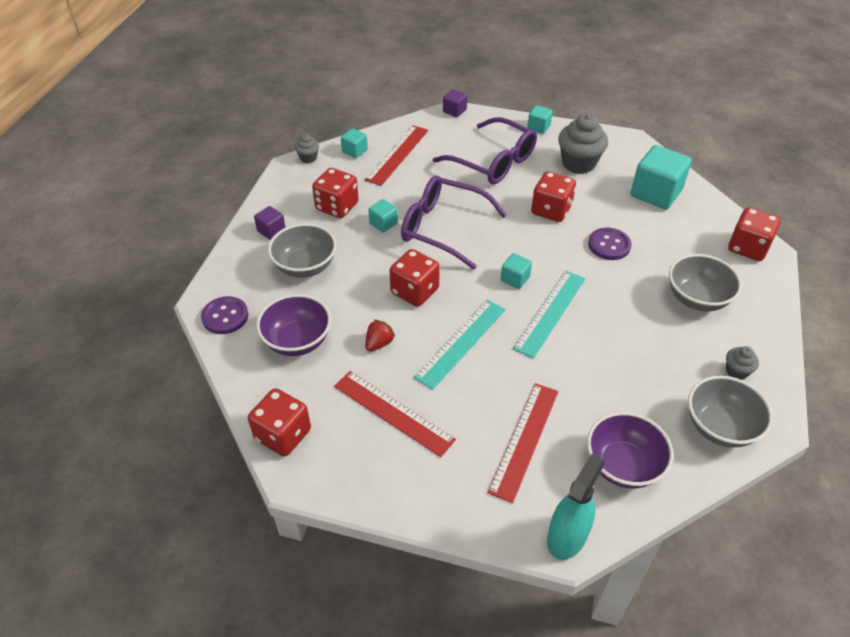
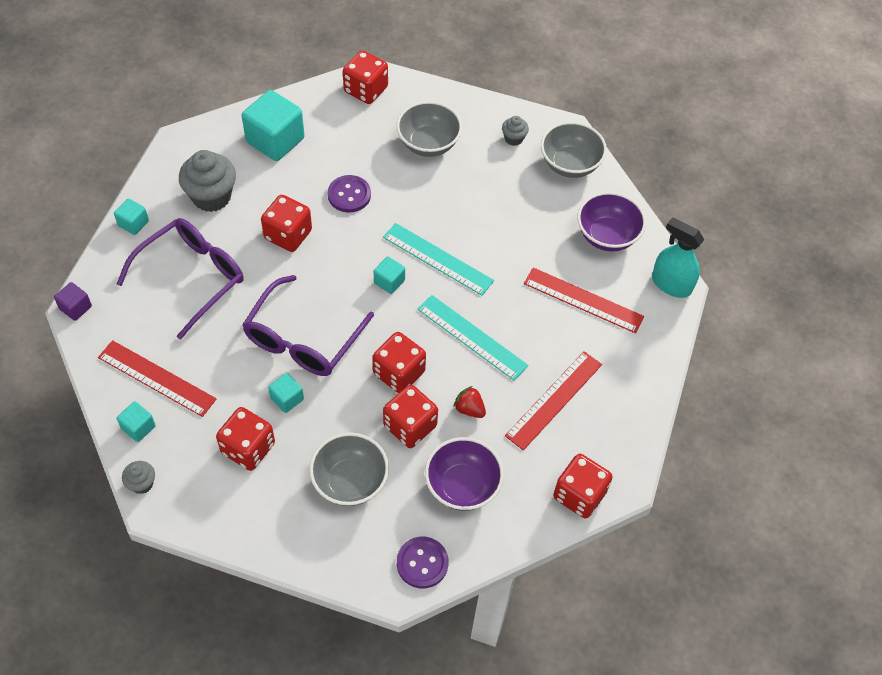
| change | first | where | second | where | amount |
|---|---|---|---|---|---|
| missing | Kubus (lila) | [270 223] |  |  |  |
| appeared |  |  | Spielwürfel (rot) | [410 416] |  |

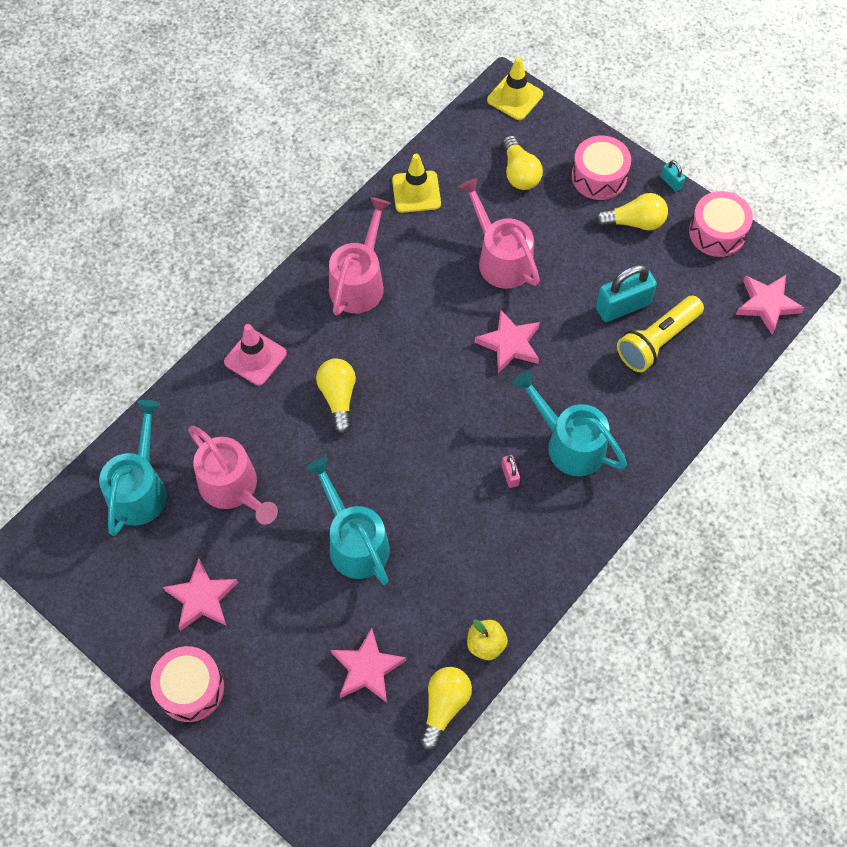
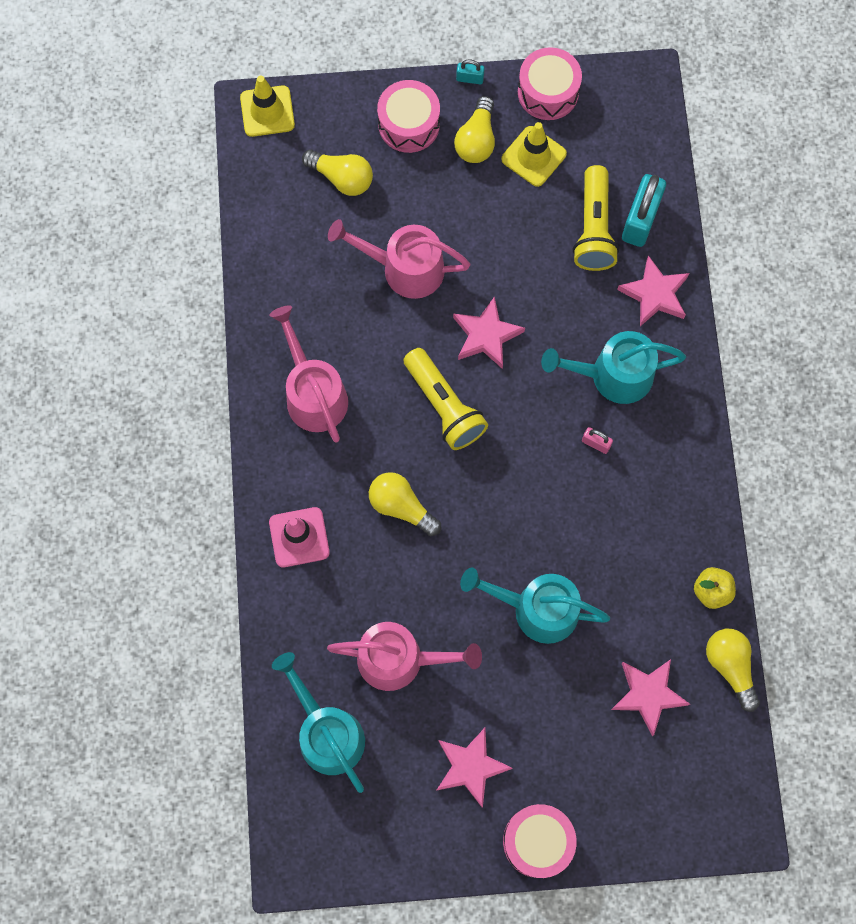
| change | first | where | second | where | amount |
|---|---|---|---|---|---|
| relocated | Leitkegel (gelb) | [416 183] |  | [534 154] |  |
| spun | Glühbirne (gelb) | [631 211] |  | [474 129] | 150 degrees clockwise |
| relocated | Vorhängeschloss (türkis) | [626 293] |  | [644 210] |  |
| relocated | Stern (rosa) | [770 304] |  | [653 290] |  |
| appeared |  |  | Taschenlampe (gelb) | [445 399] |  |

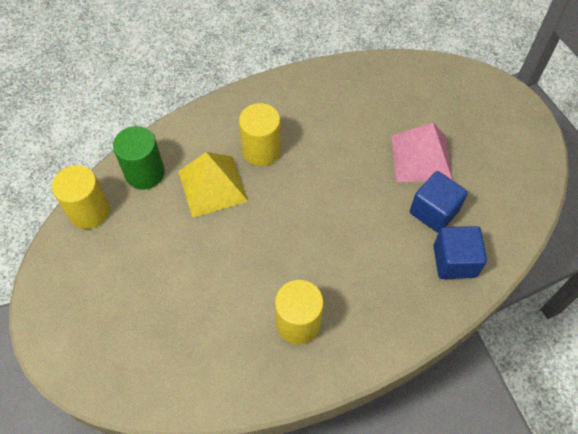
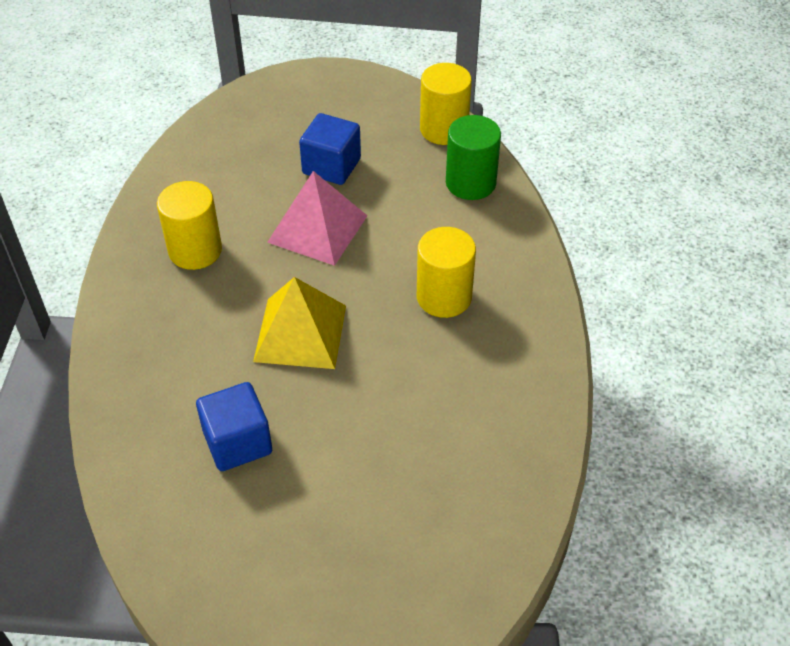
| change | first | where | second | where | amount |
|---|---|---|---|---|---|
| relocated | Pyramide (gelb) | [213 185] |  | [299 323] |  |
| relocated | Pyramide (rosa) | [422 152] |  | [317 218] |  |
| relocated | Kubus (blau) | [460 252] |  | [330 149] |  |

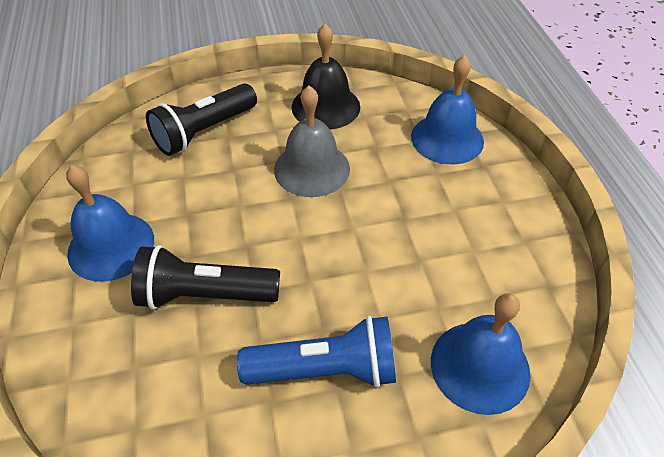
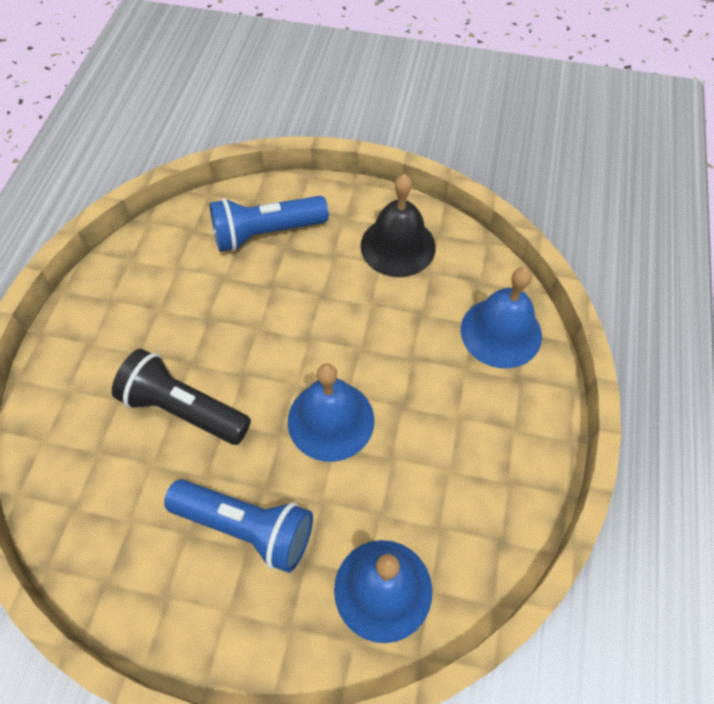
| change | first | where | second | where | amount |
|---|---|---|---|---|---|
| relocated | Glocke (blau) | [110 223] |  | [331 412] |  |
| colour | Taschenlampe (schwarz) | [201 119] | Taschenlampe (blau) | [269 224] |  |
| missing | Glocke (grau) | [312 141] |  |  |  |

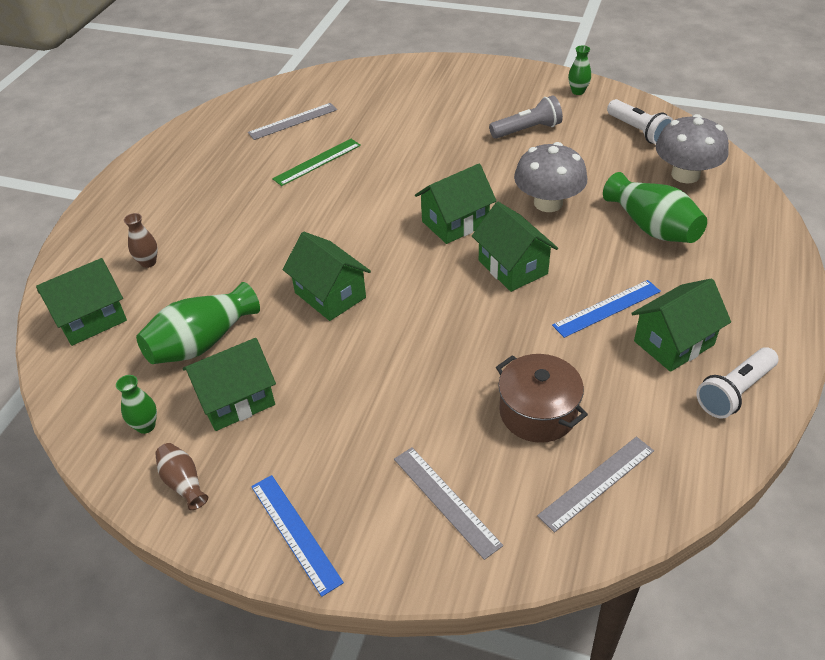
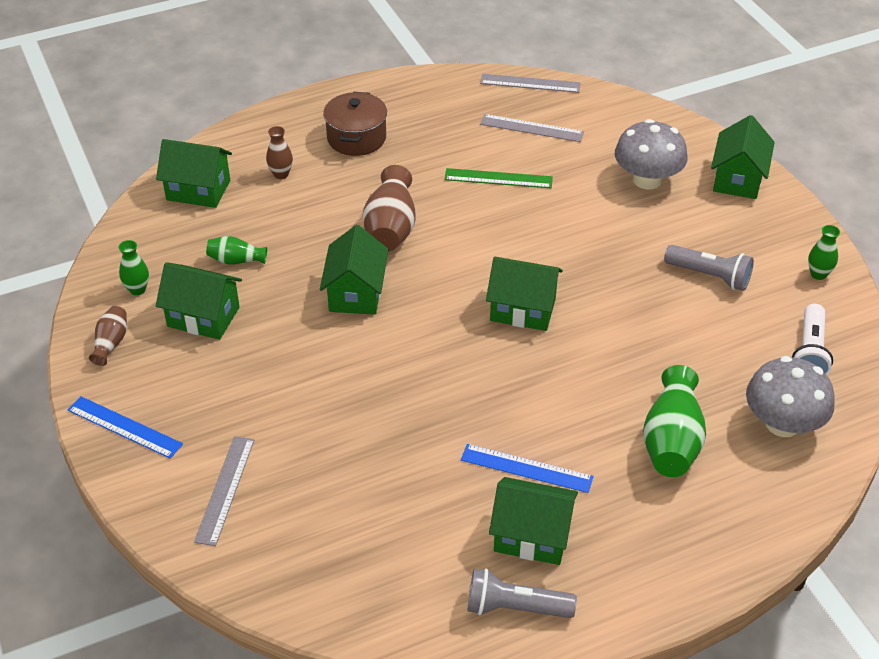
| change | first | where | second | where | amount |
|---|---|---|---|---|---|
| size | Vase (grün) | [198 323] |  | [236 250] | x0.52 |
| spun | Lineal (blau) | [297 536] |  | [125 427] | 75 degrees counterclockwise |
| relocated | Haus (grün) | [515 247] |  | [743 157] |  |
| relocated | Kochtopf (braun) | [542 398] |  | [355 124] |  |
| relocated | Pilz (grau) | [550 177] |  | [651 154] |  |
| relocated | Lineal (grau) | [595 484] |  | [530 83] |  |
| colour | Taschenlampe (weiß) | [737 383] | Taschenlampe (grau) | [522 593] |  |
| appeared |  |  | Vase (braun) | [389 208] |  |

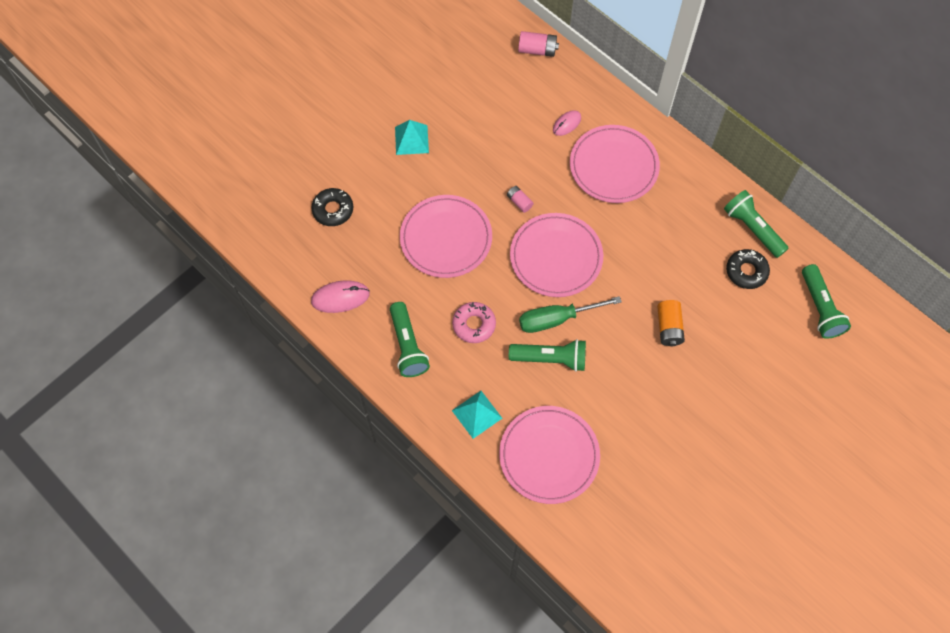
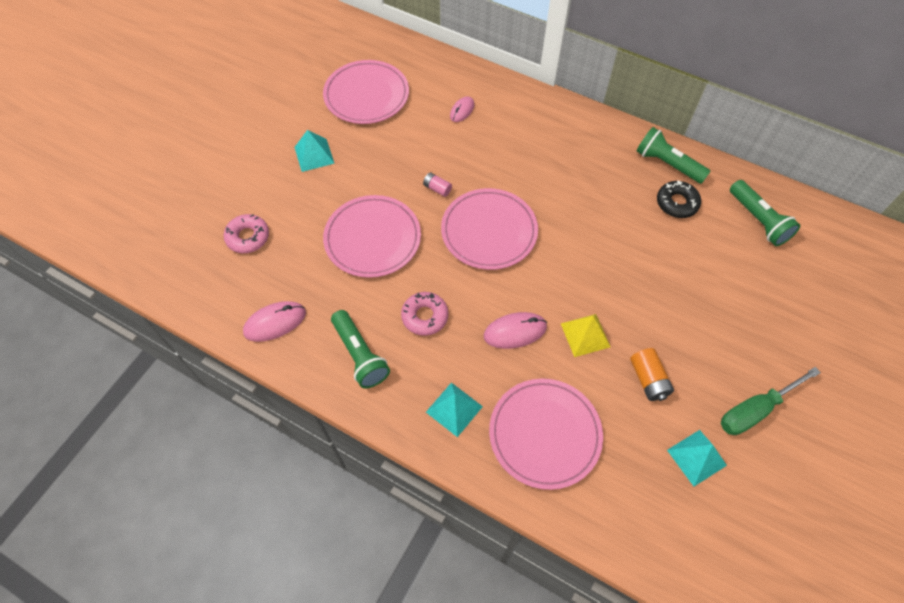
| change | first | where | second | where | amount |
|---|---|---|---|---|---|
| colour | Donut (schwarz) | [332 207] | Donut (rosa) | [246 233] |  |
| exchanged | Taschenlampe (grün) | [547 355] | Computermaus (rosa) | [515 330] |  |
| missing | Batterie (rosa) | [538 44] |  |  |  |
| relocated | Schraubenzieher (grün) | [570 314] |  | [771 401] |  |
| relocated | Teller (rosa) | [615 164] |  | [366 92] |  |
| relocated | Batterie (orange) | [671 323] |  | [652 374] |  |
| appeared |  |  | Pyramide (gelb) | [586 335] |  |
| appeared |  |  | Pyramide (türkis) | [697 458] |  |

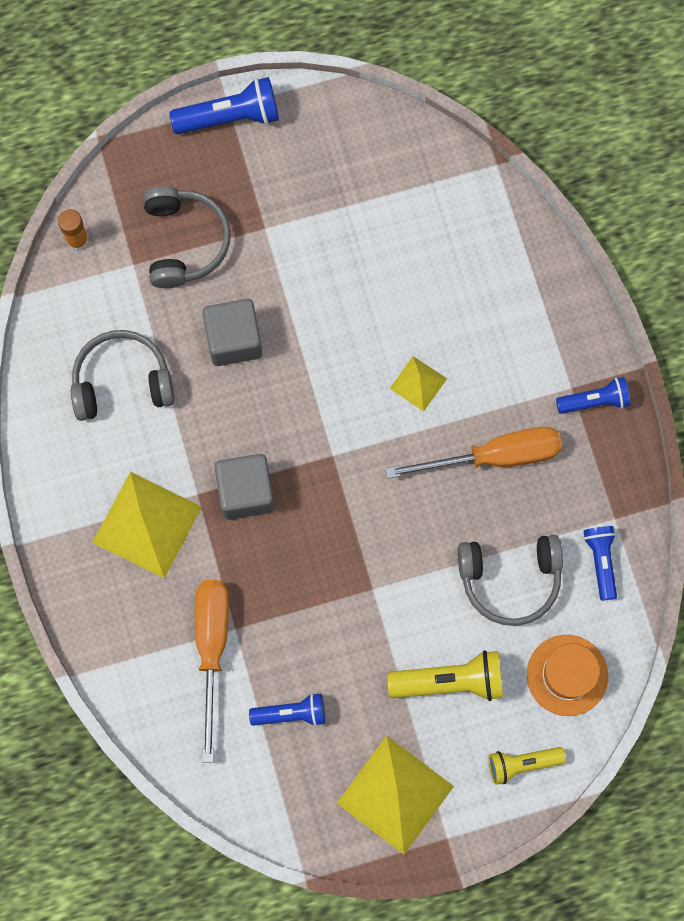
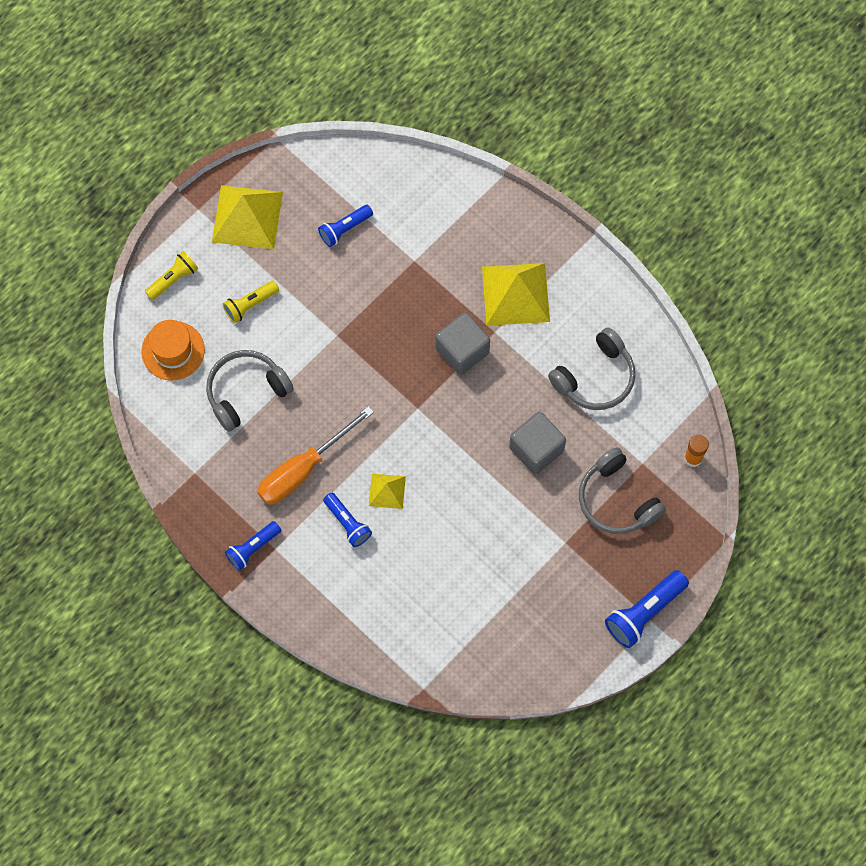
| change | first | where | second | where | amount |
|---|---|---|---|---|---|
| missing | Schraubenzieher (orange) | [212 671] |  |  |  |
| size | Taschenlampe (gelb) | [445 675] |  | [251 302] | x0.65 |
| relocated | Taschenlampe (blau) | [600 563] |  | [347 520] |  |

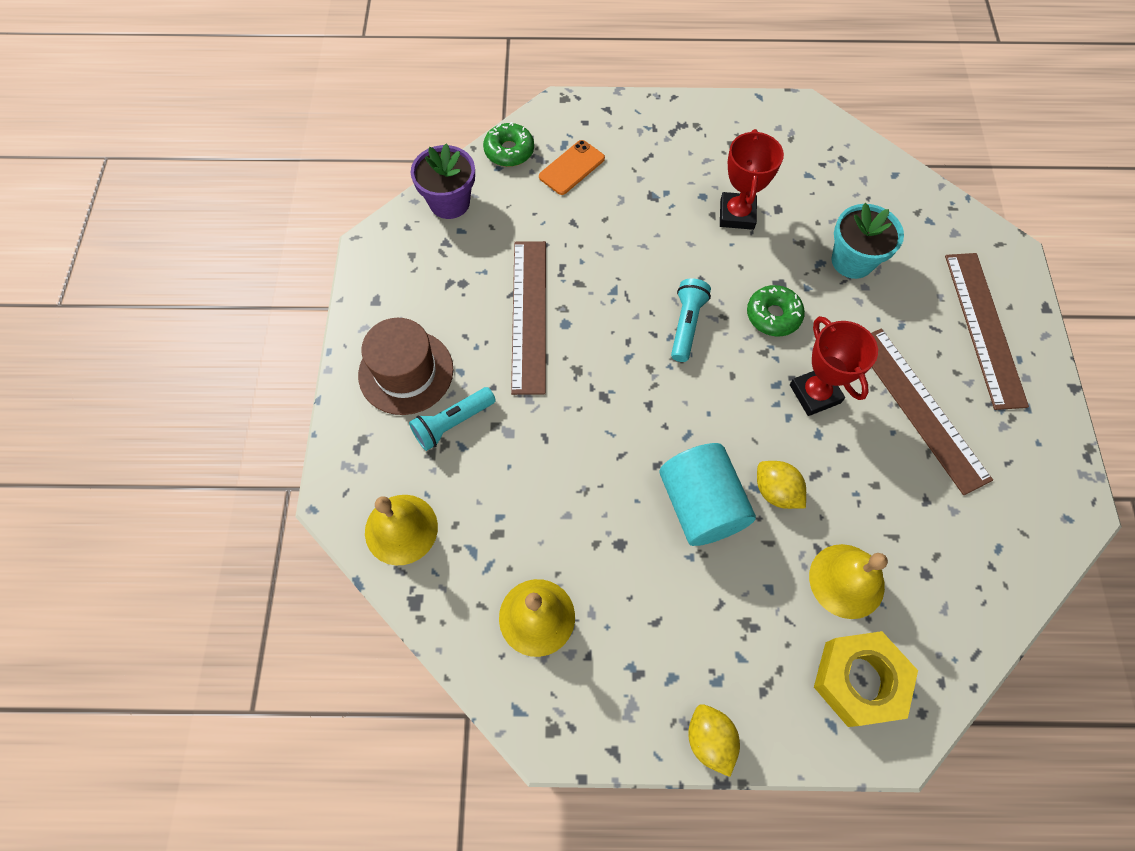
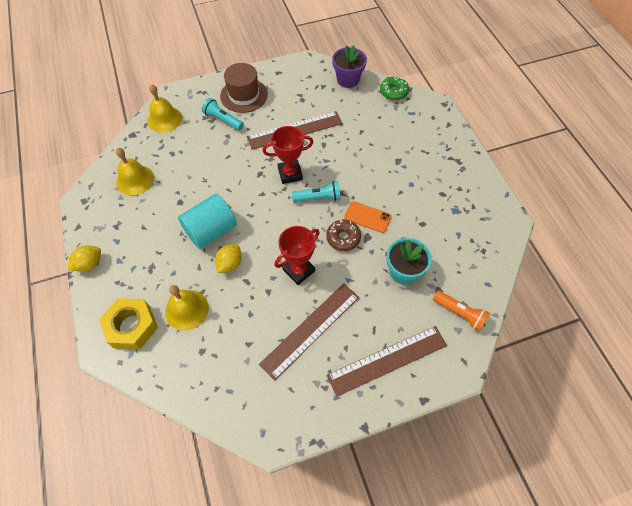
| change | first | where | second | where | amount |
|---|---|---|---|---|---|
| relocated | Handy (orange) | [572 167] |  | [367 217] |  |
| relocated | Pokal (rot) | [752 179] |  | [288 155] |  |
| colour | Donut (grün) | [776 311] | Donut (braun) | [343 235] |  |
| appeared |  |  | Taschenlampe (orange) | [461 311] |  |

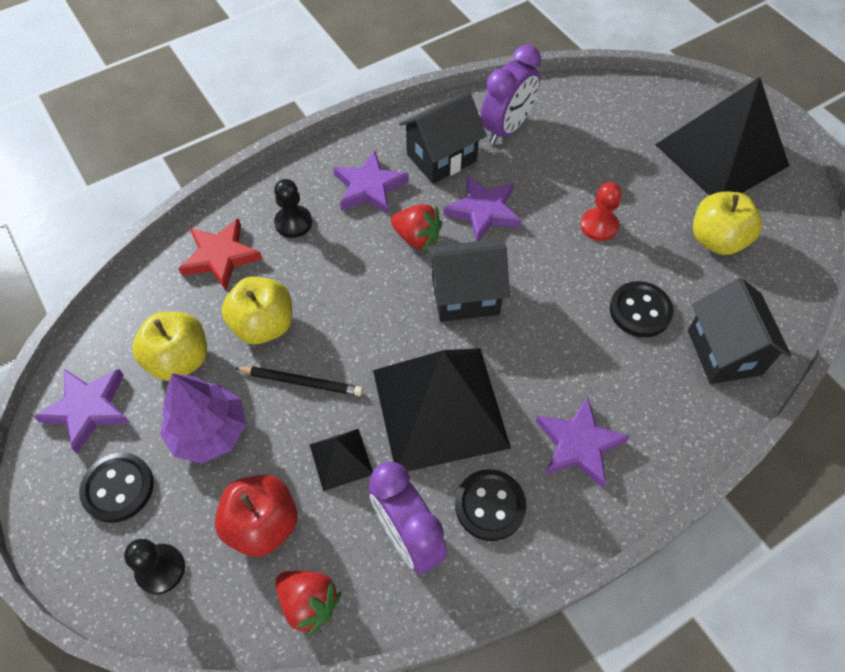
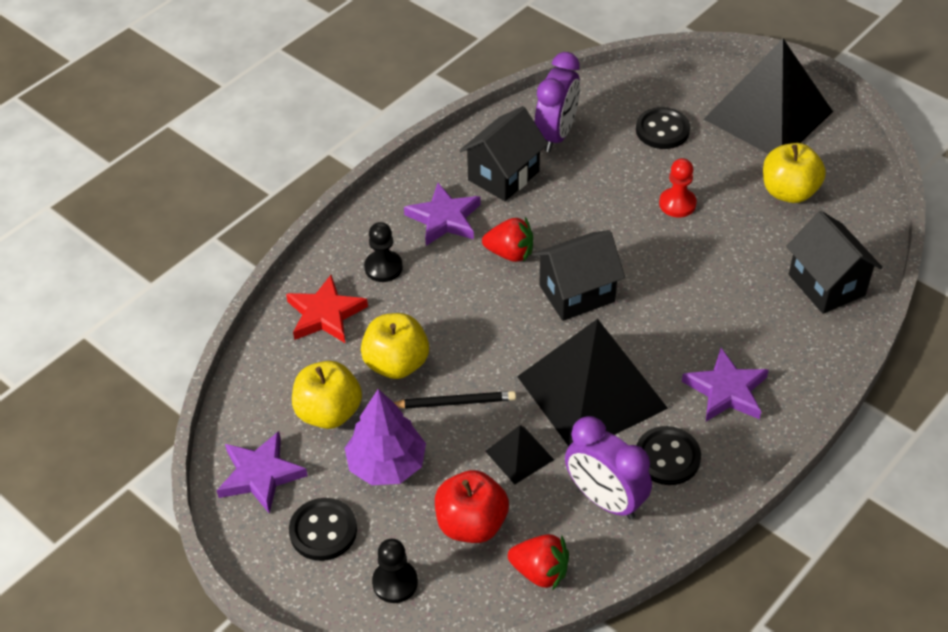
| change | first | where | second | where | amount |
|---|---|---|---|---|---|
| missing | Stern (lila) | [482 208] |  |  |  |
| relocated | Knopf (schwarz) | [641 309] |  | [663 128] |  |

